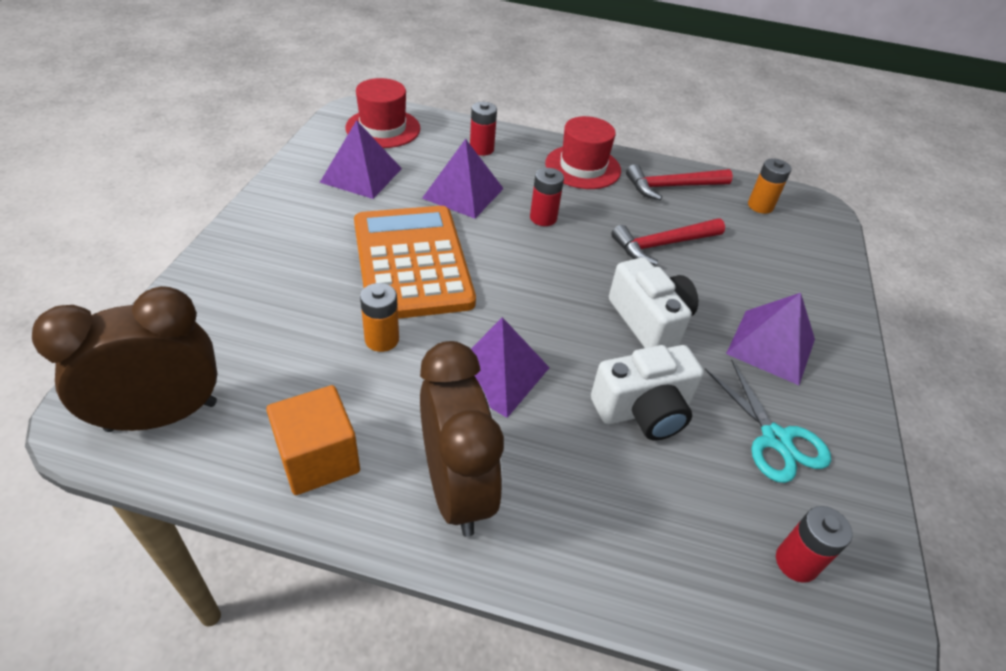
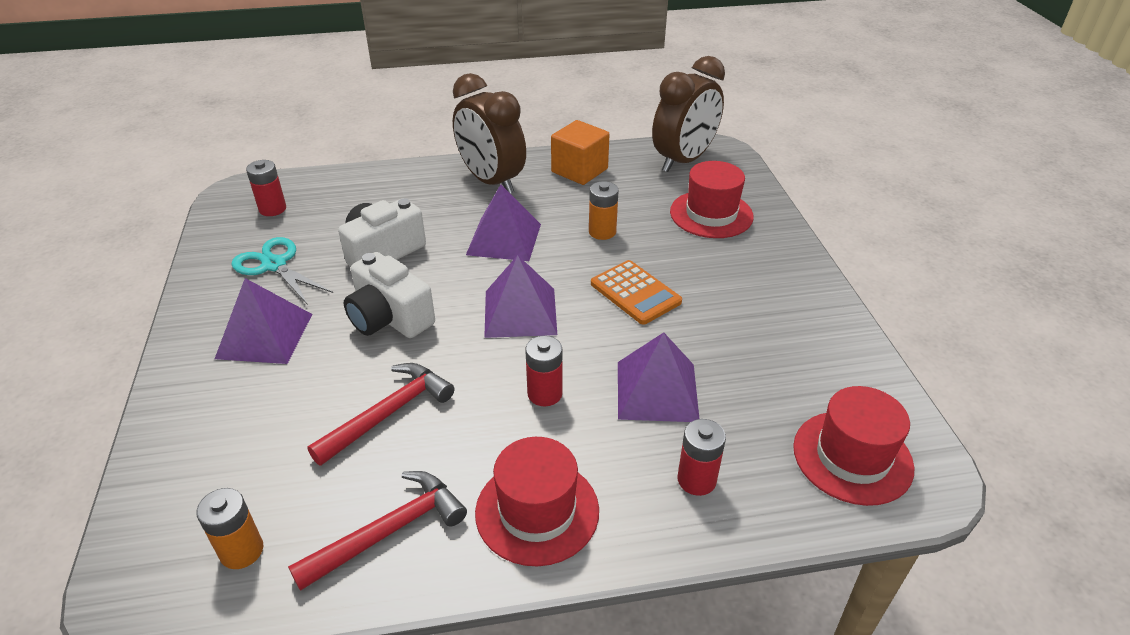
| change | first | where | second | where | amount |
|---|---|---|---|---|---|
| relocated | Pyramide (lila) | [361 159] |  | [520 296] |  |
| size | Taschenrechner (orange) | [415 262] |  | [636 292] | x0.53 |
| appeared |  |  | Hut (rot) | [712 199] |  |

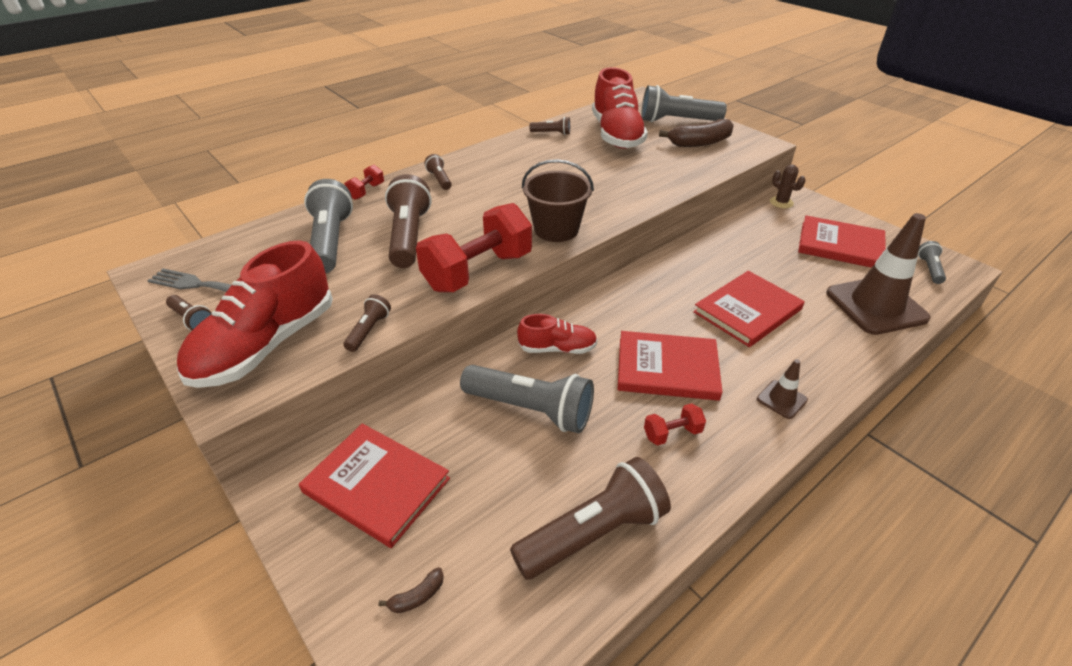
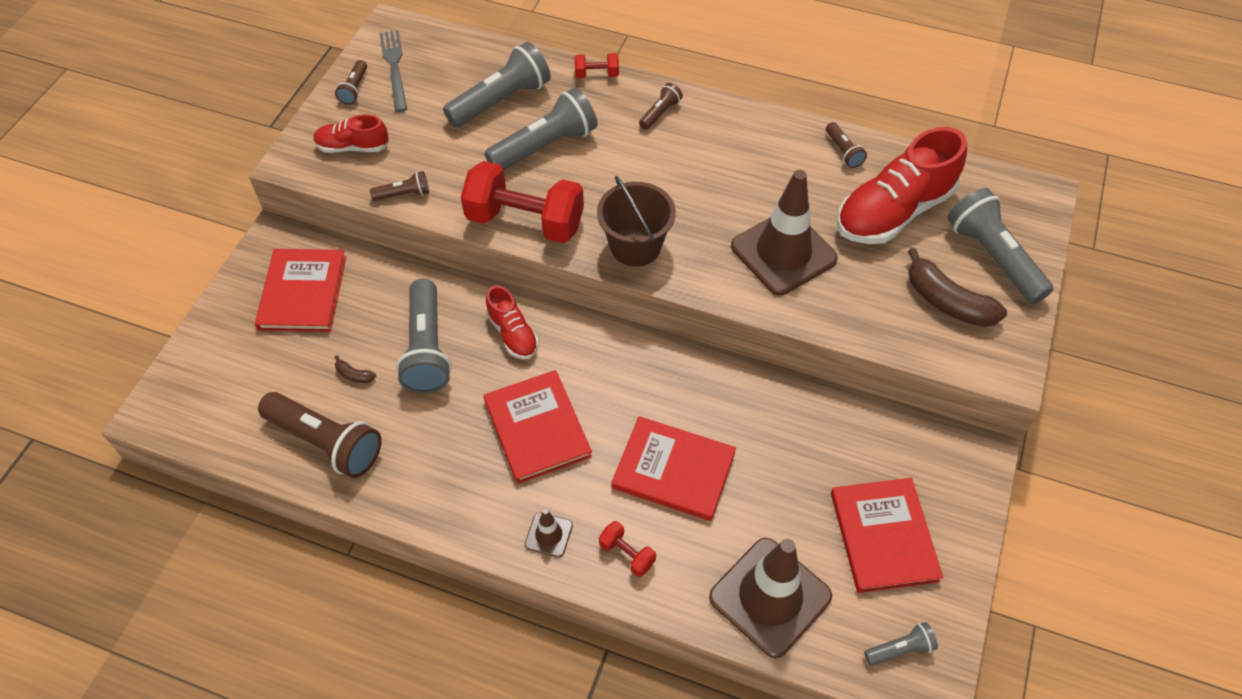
| change | first | where | second | where | amount |
|---|---|---|---|---|---|
| size | Schuh (rot) | [255 314] |  | [351 133] | x0.52 |
| relocated | Banane (braun) | [411 590] |  | [355 369] |  |
| colour | Taschenlampe (braun) | [408 221] | Taschenlampe (grau) | [541 129] |  |
| relocated | Hantel (rot) | [675 424] |  | [627 549] |  |
| missing | Kaktus (braun) | [787 186] |  |  |  |
| appeared |  |  | Leitkegel (braun) | [784 232] |  |

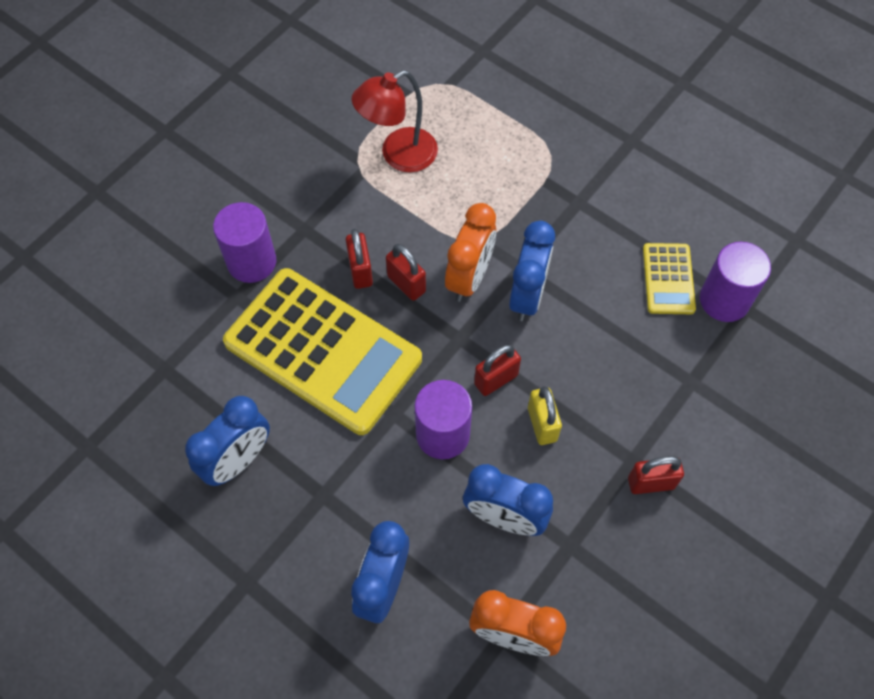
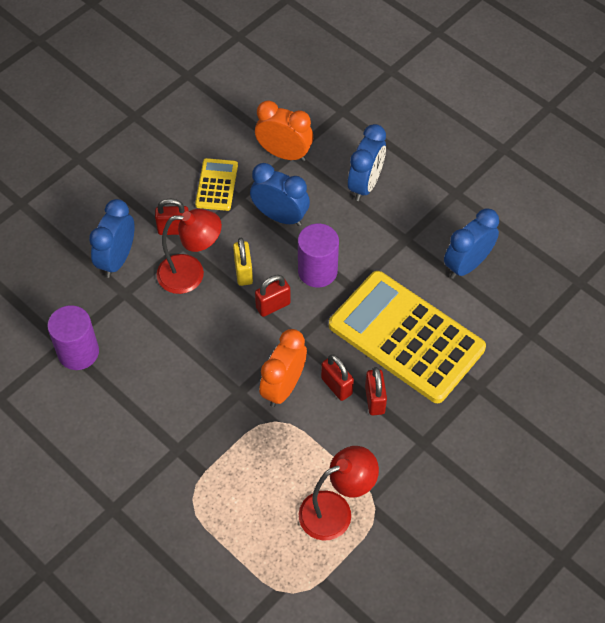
| change | first | where | second | where | amount |
|---|---|---|---|---|---|
| missing | Vollzylinder (lila) | [244 242] |  |  |  |
| relocated | Wecker (blau) | [532 271] |  | [112 238] |  |
| relocated | Taschenrechner (gelb) | [669 278] |  | [216 184] |  |
| appeared |  |  | Lampe (rot) | [189 251] |  |

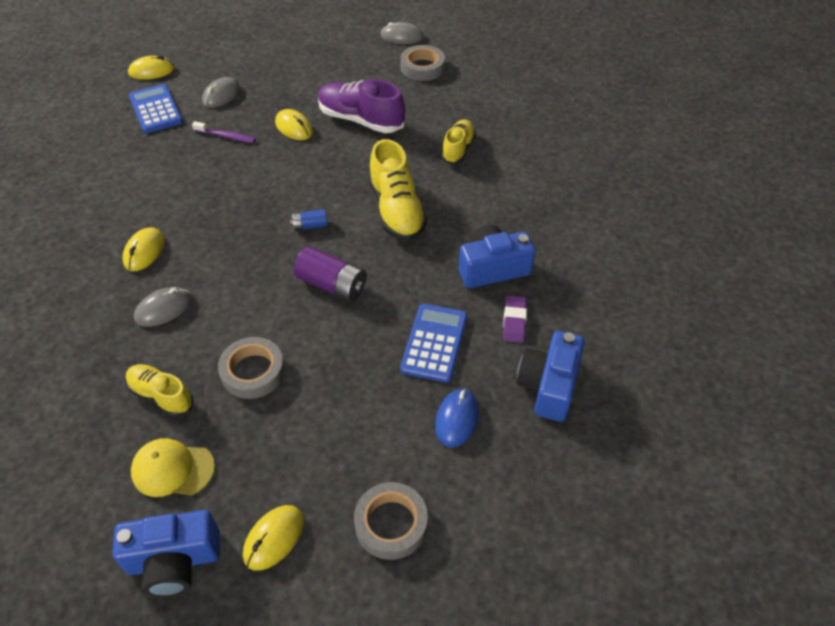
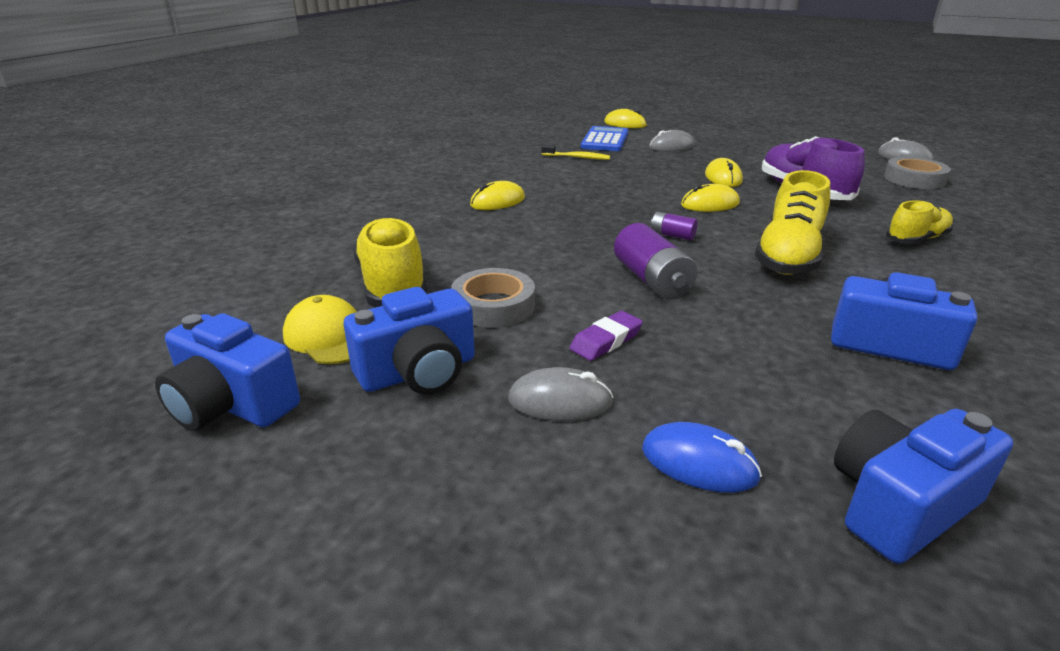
| change | first | where | second | where | amount |
|---|---|---|---|---|---|
| size | Schuh (gelb) | [160 390] |  | [390 262] | x1.61 |
| relocated | Computermaus (grau) | [163 307] |  | [560 394] |  |
| missing | Zahnbürste (lila) | [224 132] |  |  |  |
| relocated | Computermaus (gelb) | [273 538] |  | [710 198] |  |
| colour | Batterie (blau) | [308 220] | Batterie (lila) | [674 226] |  |
| missing | Klebeband (grau) | [391 521] |  |  |  |
| missing | Taschenrechner (blau) | [433 343] |  |  |  |
| spun | Computermaus (blau) | [457 418] |  | [702 457] | 60 degrees clockwise |
| relocated | Radiergummi (lila) | [515 319] |  | [606 336] |  |
| appeared |  |  | Kamera (blau) | [409 341] |  |
| appeared |  |  | Zahnbürste (gelb) | [575 152] |  |

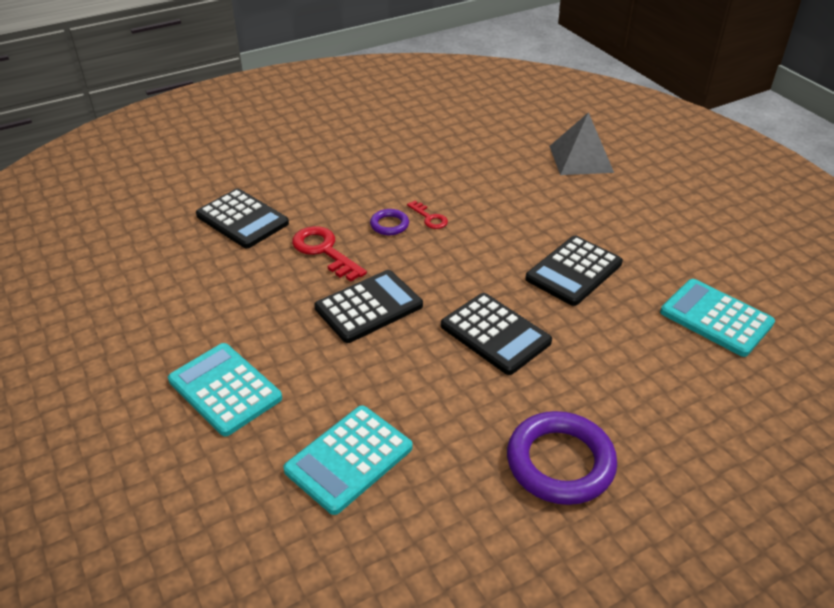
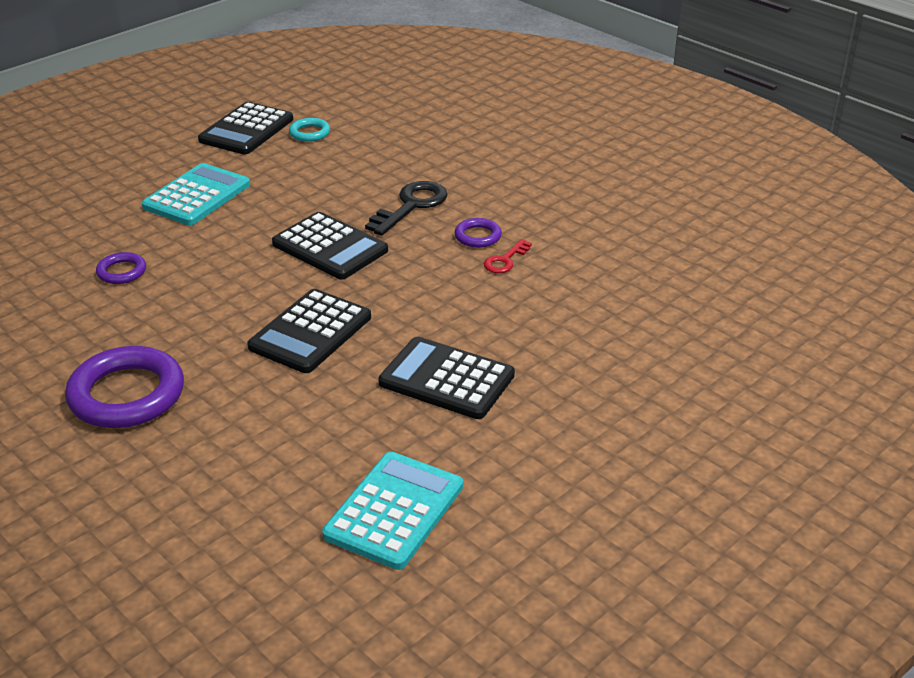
| change | first | where | second | where | amount |
|---|---|---|---|---|---|
| relocated | Taschenrechner (schwarz) | [242 218] |  | [245 128] |  |
| exchanged | Taschenrechner (türkis) | [348 460] | Ring (lila) | [121 268] |  |
| colour | Schlüssel (rot) | [329 254] | Schlüssel (schwarz) | [406 208] |  |
| missing | Pyramide (grau) | [581 143] |  |  |  |
| appeared |  |  | Ring (türkis) | [309 130] |  |

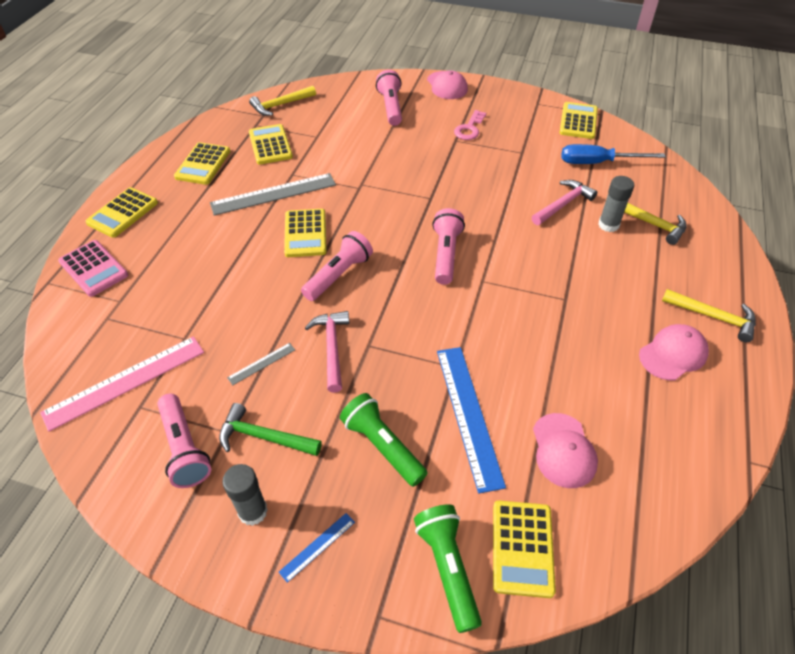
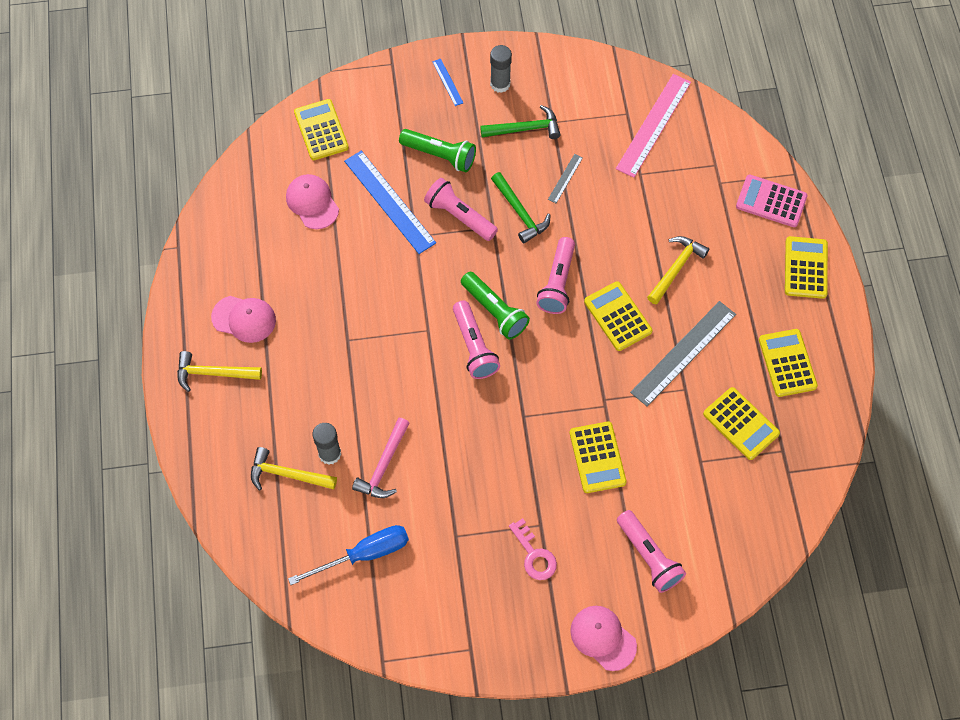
| change | first | where | second | where | amount |
|---|---|---|---|---|---|
| relocated | Taschenlampe (rosa) | [184 440] |  | [461 209] |  |
| relocated | Hammer (gelb) | [282 101] |  | [678 270] |  |
| spun | Lineal (blau) | [317 548] |  | [447 82] | 45 degrees counterclockwise |
| colour | Hammer (rosa) | [327 352] | Hammer (grün) | [521 208] |  |
| relocated | Taschenlampe (grün) | [448 568] |  | [495 306] |  |
| spun | Schlüssel (rosa) | [470 125] |  | [533 549] | 150 degrees clockwise |
| relocated | Taschenrechner (gelb) | [578 120] |  | [598 457] |  |
| spun | Kappe (rosa) | [674 352] |  | [243 319] | 105 degrees counterclockwise |

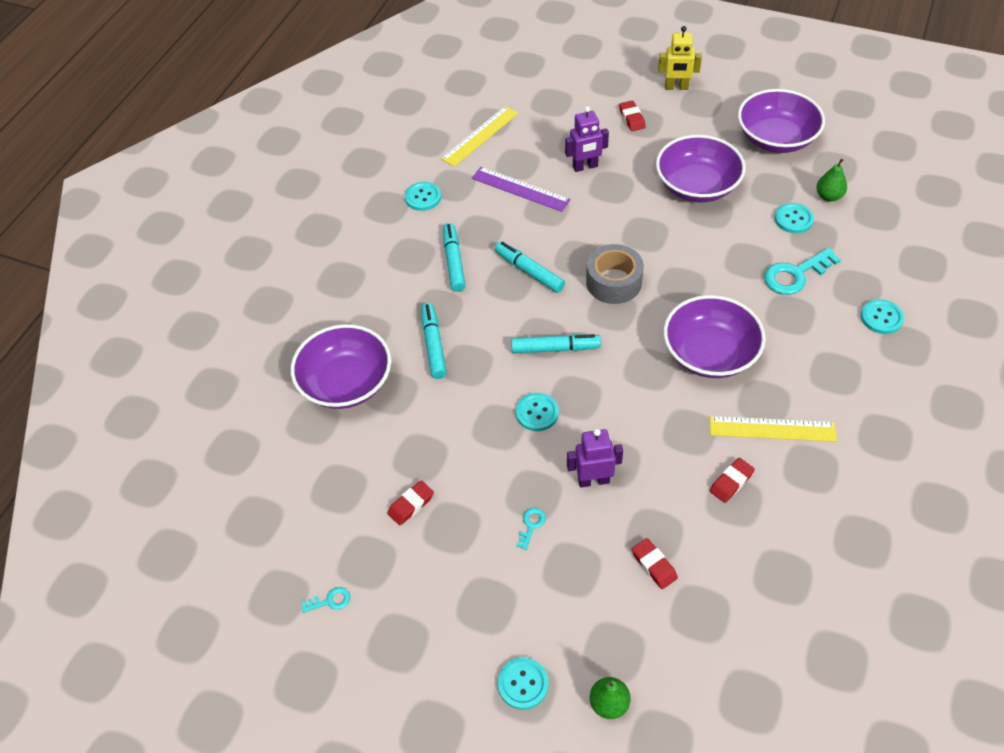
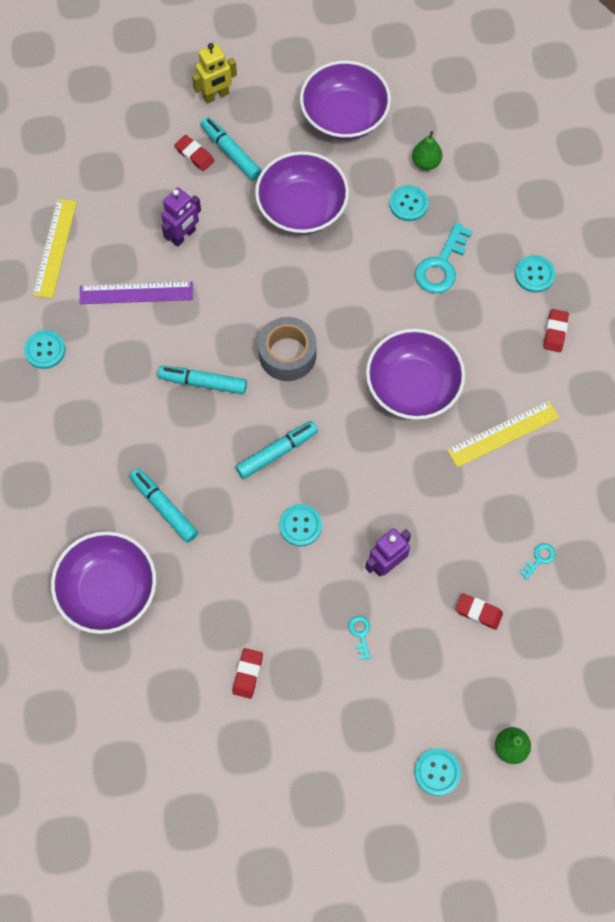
| change | first | where | second | where | amount |
|---|---|---|---|---|---|
| relocated | Schlüssel (türkis) | [326 600] |  | [537 561] |  |
| relocated | Filzstift (türkis) | [454 257] |  | [231 148] |  |
| relocated | Radiergummi (rot) | [732 480] |  | [556 330] |  |

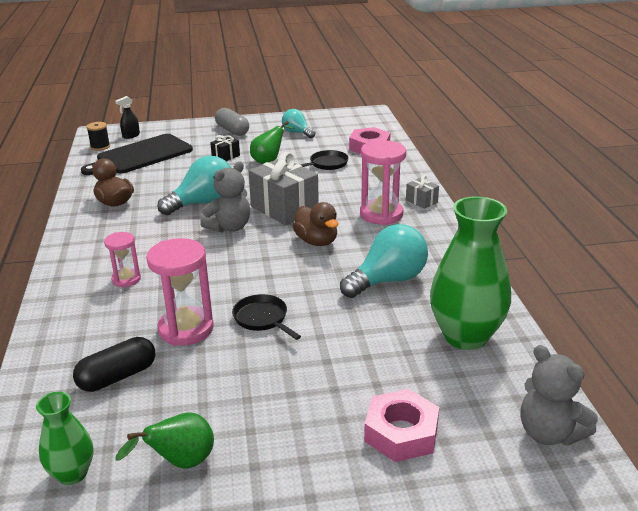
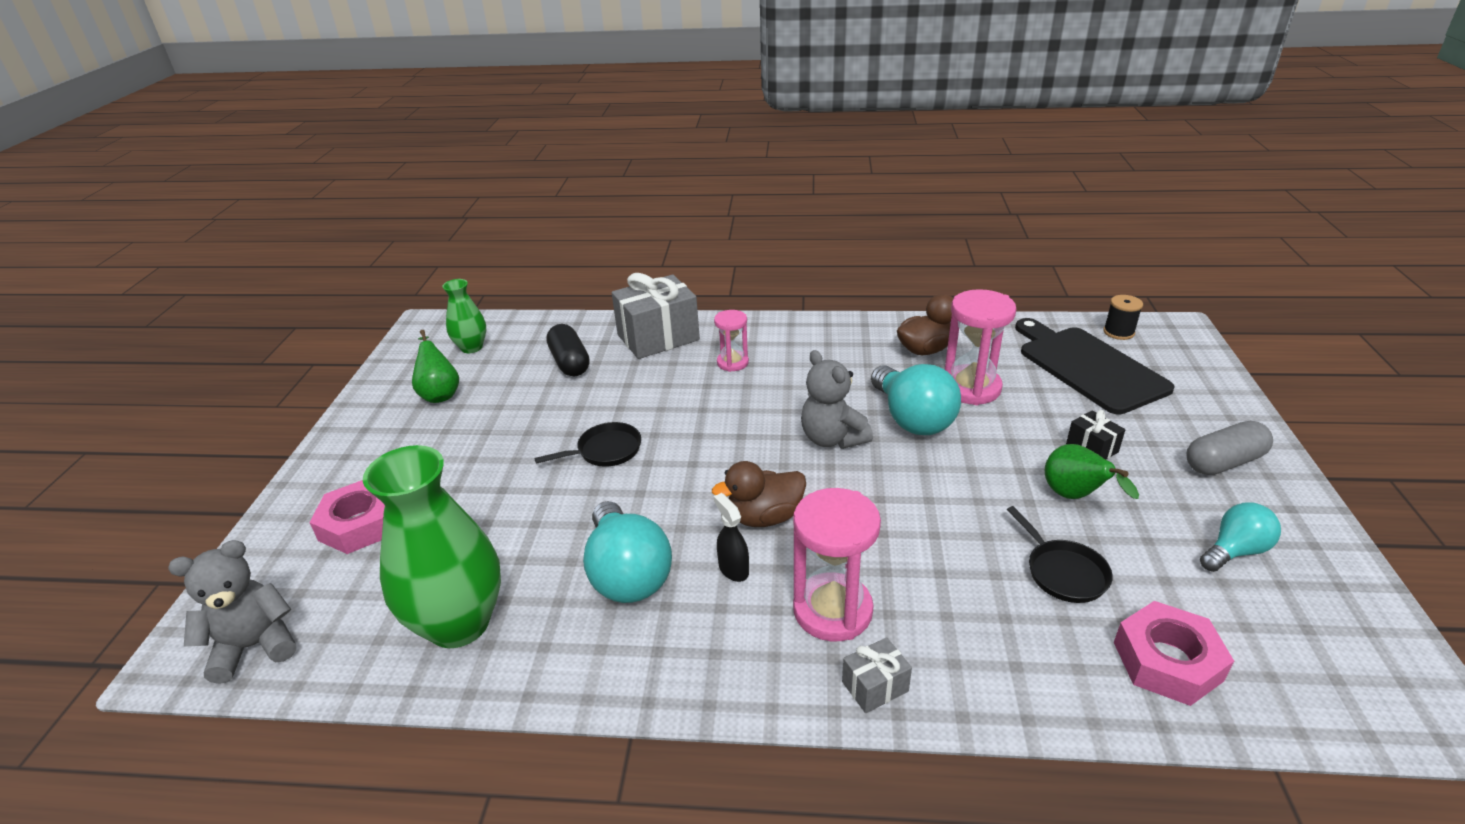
| change | first | where | second | where | amount |
|---|---|---|---|---|---|
| relocated | Sprühflasche (schwarz) | [127 117] |  | [731 537] |  |
| relocated | Sanduhr (rosa) | [180 292] |  | [980 347] |  |
| relocated | Geschenk (grau) | [283 188] |  | [656 316] |  |

